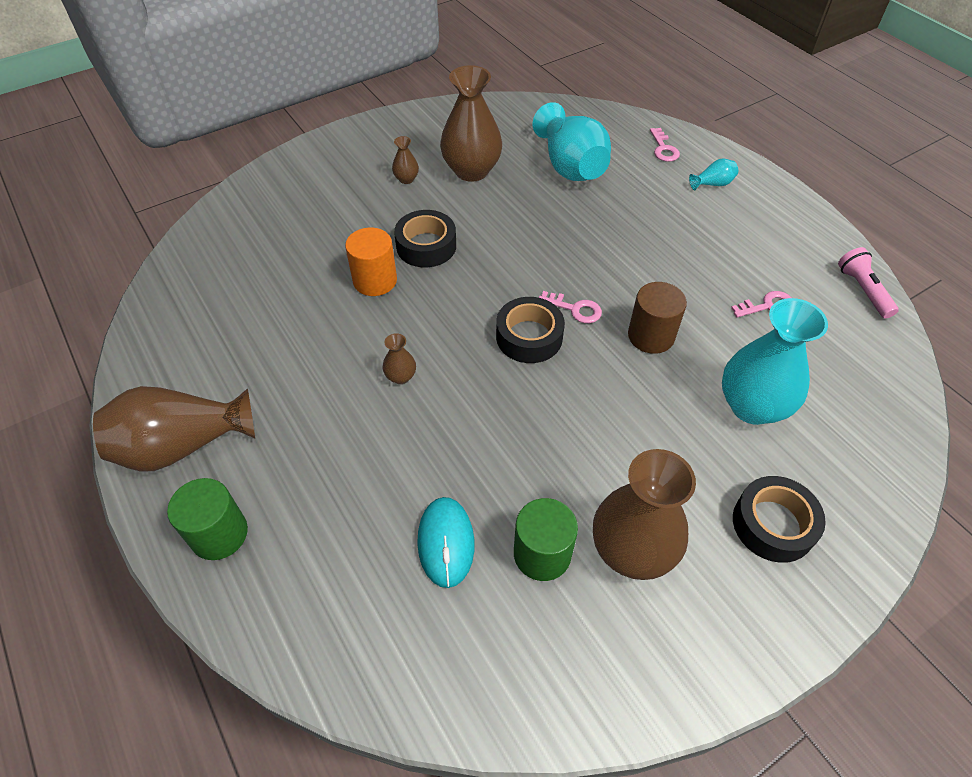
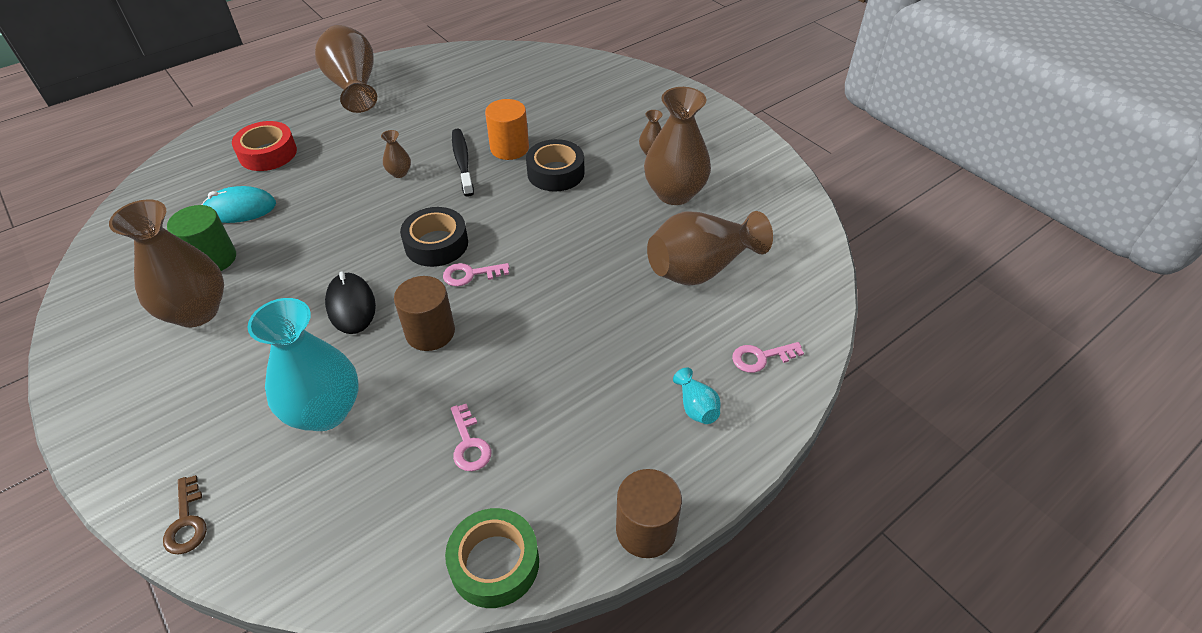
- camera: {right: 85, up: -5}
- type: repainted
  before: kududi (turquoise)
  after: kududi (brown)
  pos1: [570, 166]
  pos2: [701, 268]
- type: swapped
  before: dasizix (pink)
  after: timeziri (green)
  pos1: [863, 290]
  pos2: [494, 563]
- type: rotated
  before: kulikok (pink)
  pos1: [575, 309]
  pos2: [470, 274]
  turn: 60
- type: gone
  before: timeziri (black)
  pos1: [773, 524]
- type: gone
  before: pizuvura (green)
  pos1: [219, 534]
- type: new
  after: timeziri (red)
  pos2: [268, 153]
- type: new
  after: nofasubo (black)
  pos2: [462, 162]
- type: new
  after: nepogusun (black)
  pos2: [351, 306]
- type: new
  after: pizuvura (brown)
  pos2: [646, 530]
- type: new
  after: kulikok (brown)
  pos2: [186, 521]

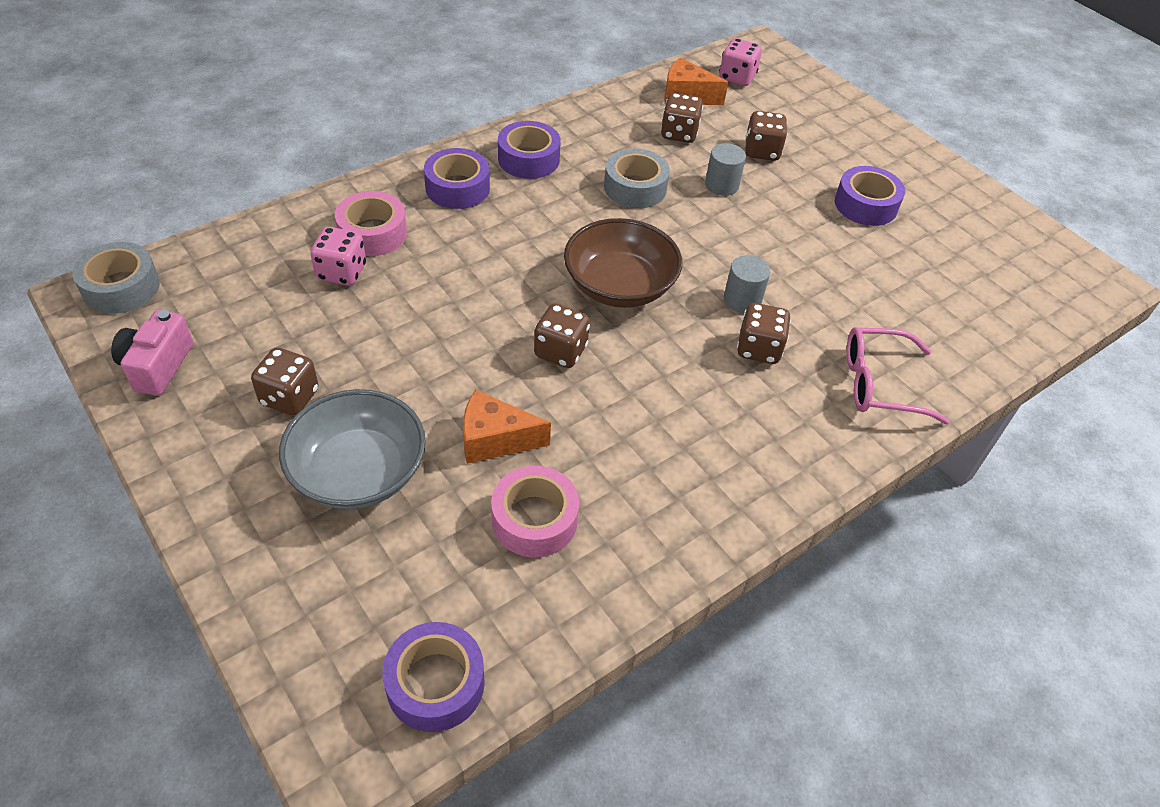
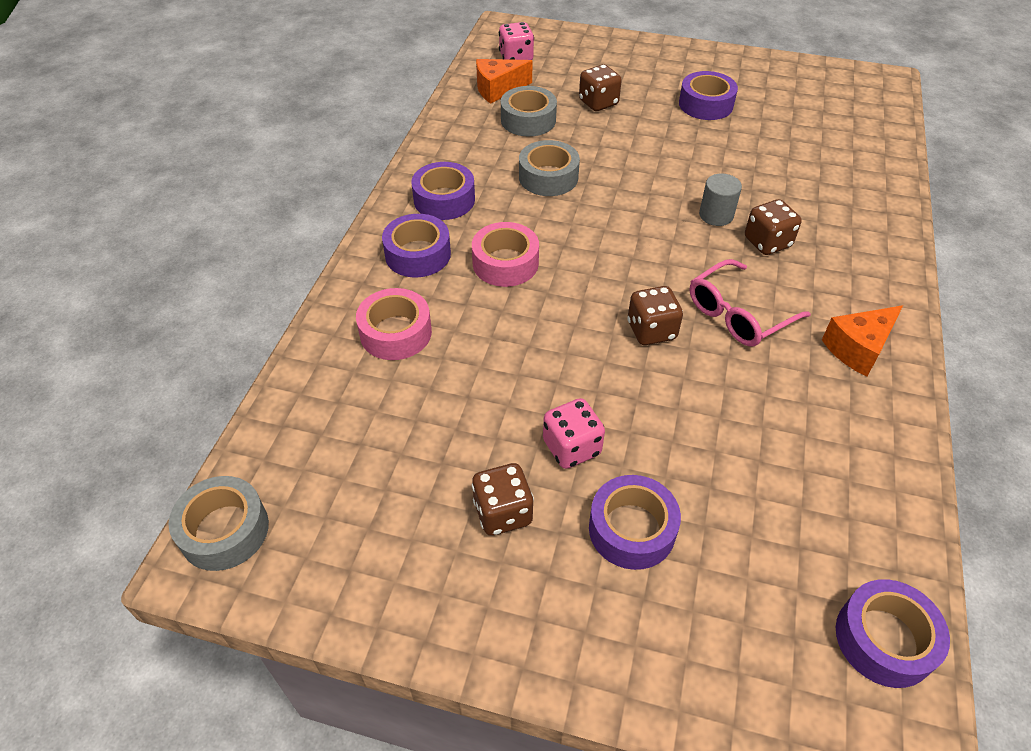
- camera: {right: -35, up: 0}
- type: swapped
  before: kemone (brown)
  after: timeziri (grey)
  pos1: [679, 134]
  pos2: [528, 120]
- type: gone
  before: pizuvura (grey)
  pos1: [721, 185]
- type: gone
  before: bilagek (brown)
  pos1: [619, 286]
- type: shifted
  before: kemone (pink)
  pos1: [341, 272]
  pos2: [571, 447]
- type: gone
  before: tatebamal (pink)
  pos1: [157, 366]
- type: shifted
  before: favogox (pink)
  pos1: [880, 384]
  pos2: [738, 314]
- type: swapped
  before: bilagek (grey)
  after: timeziri (purple)
  pos1: [358, 472]
  pos2: [632, 529]
- type: shifted
  before: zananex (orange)
  pos1: [495, 439]
  pos2: [858, 348]
- type: shifted
  before: timeziri (pink)
  pos1: [534, 519]
  pos2: [505, 263]

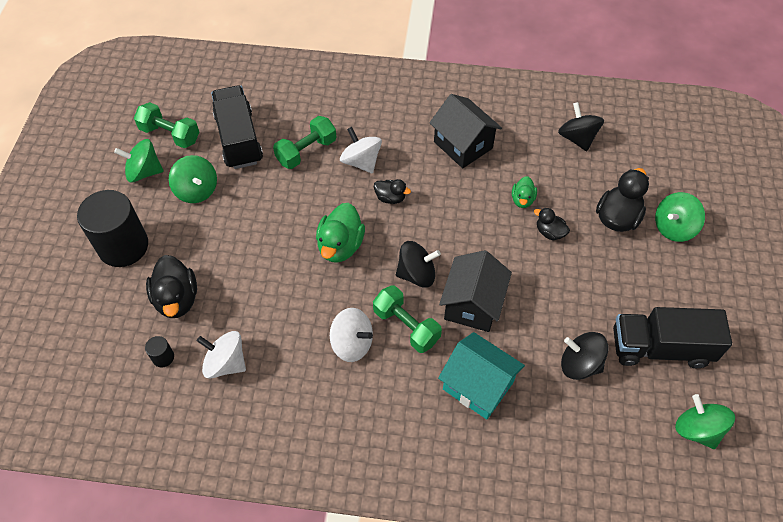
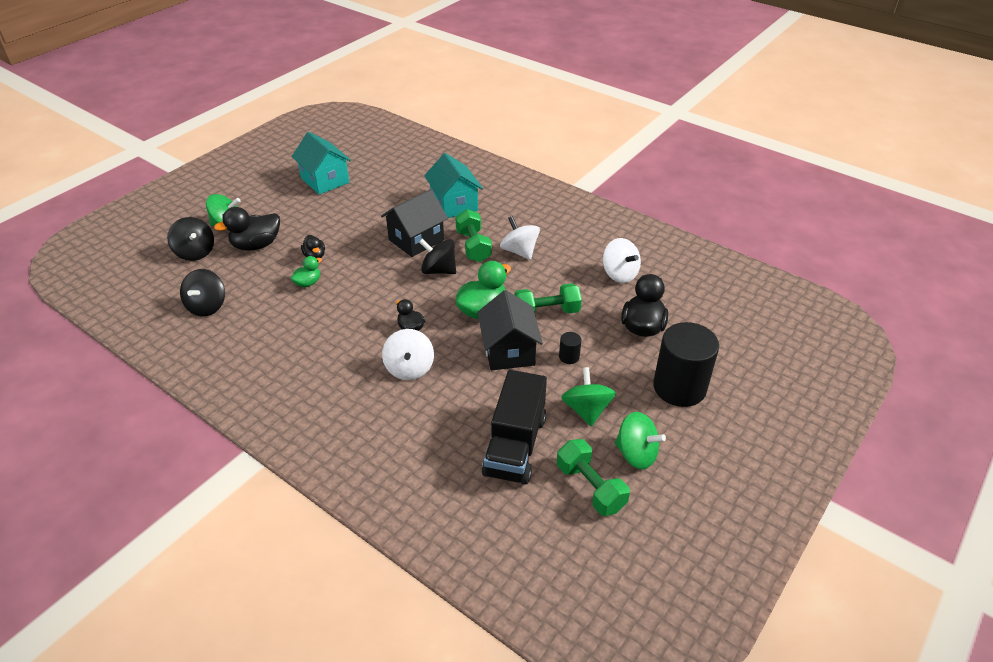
- camera: {right: -150, up: -15}
- type: shifted
  before: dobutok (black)
  pos1: [463, 145]
  pos2: [509, 351]
- type: shifted
  before: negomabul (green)
  pos1: [306, 151]
  pos2: [546, 312]
- type: swapped
  before: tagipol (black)
  after: dobutok (turquoise)
  pos1: [660, 348]
  pos2: [325, 180]
- type: shifted
  before: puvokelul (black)
  pos1: [580, 364]
  pos2: [195, 252]
- type: shifted
  before: pizuvura (black)
  pos1: [163, 357]
  pos2: [569, 357]
- type: gone
  before: puvokelul (green)
  pos1: [697, 429]

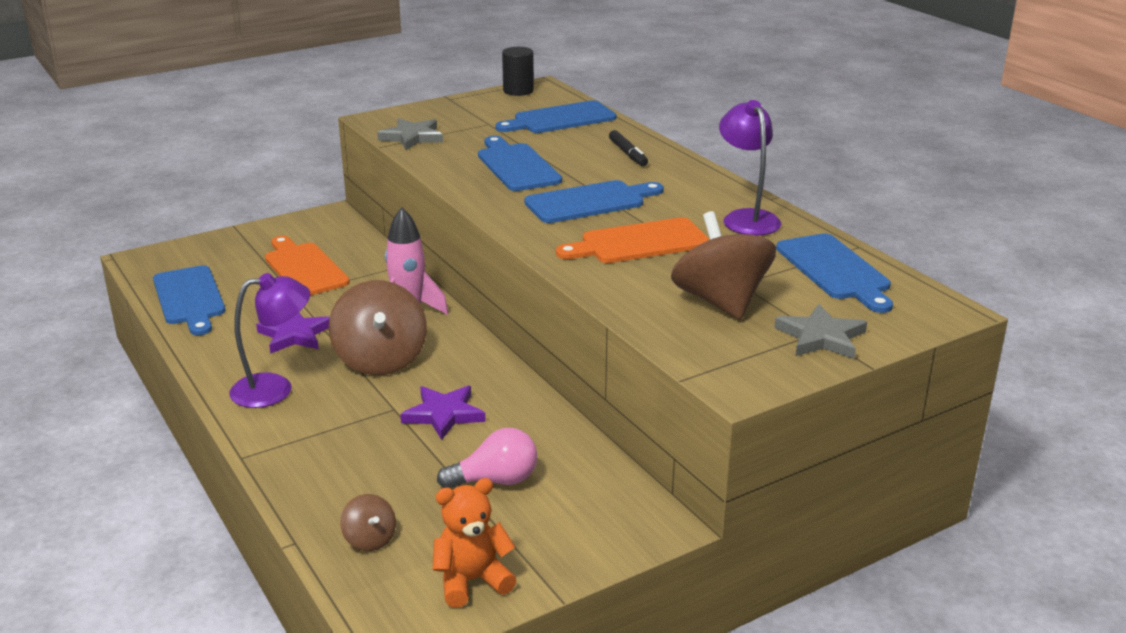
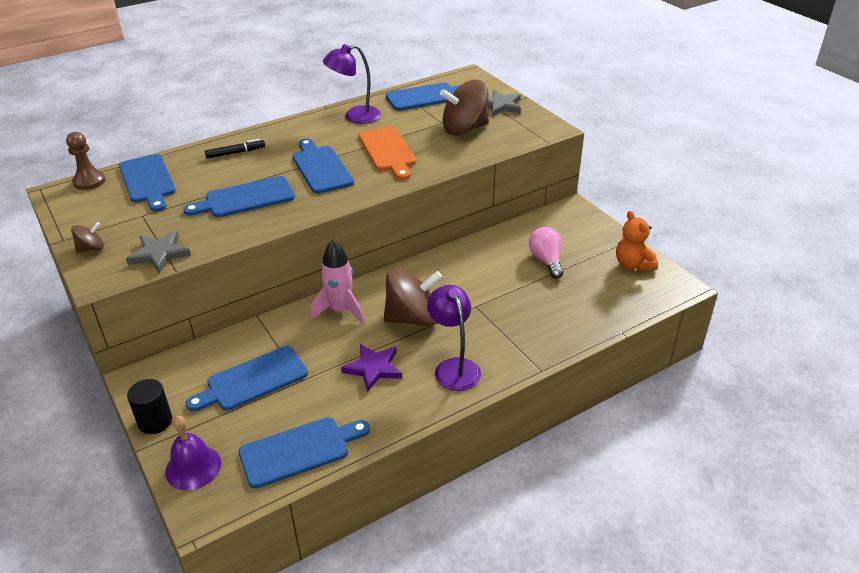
- camera: {right: -90, up: 10}
- type: shifted
  before: pizuvura (black)
  pos1: [518, 91]
  pos2: [155, 421]
- type: repainted
  before: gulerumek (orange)
  after: gulerumek (blue)
  pos1: [304, 268]
  pos2: [252, 380]
- type: gone
  before: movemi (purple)
  pos1: [444, 414]
- type: shifted
  before: puvokelul (brown)
  pos1: [370, 539]
  pos2: [91, 248]
- type: new
  after: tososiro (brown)
  pos2: [89, 181]
- type: new
  after: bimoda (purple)
  pos2: [193, 467]

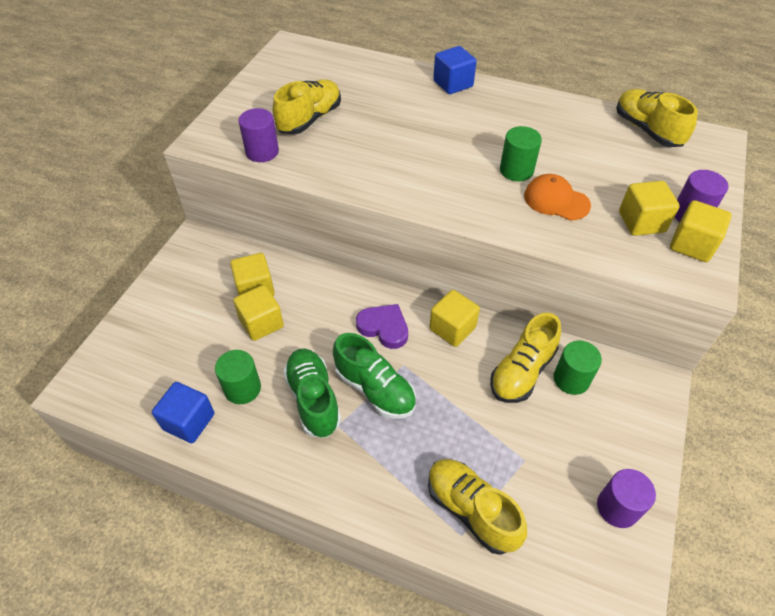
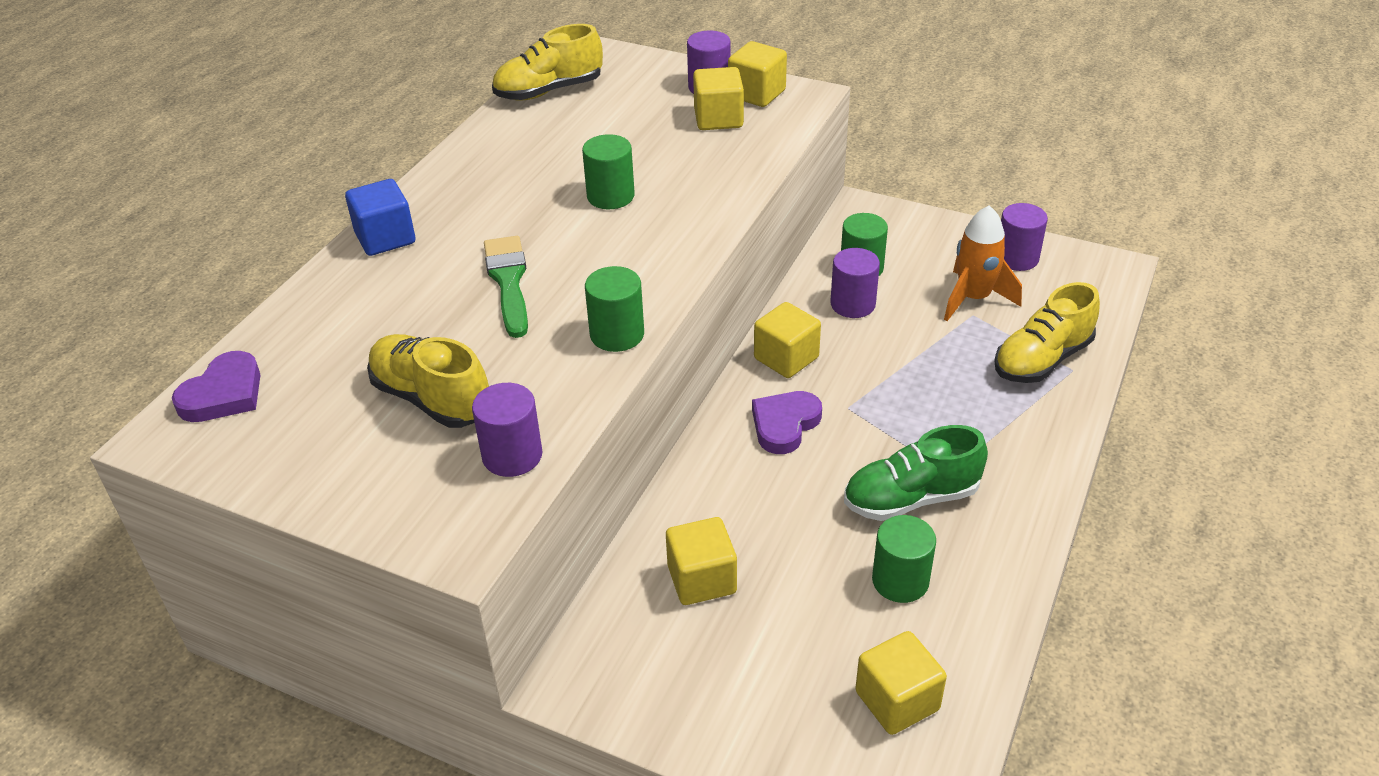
- camera: {right: -85, up: -10}
- type: gone
  before: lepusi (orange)
  pos1: [556, 200]
- type: shifted
  before: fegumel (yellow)
  pos1: [261, 323]
  pos2: [897, 700]
- type: swapped
  before: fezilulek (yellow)
  after: pizuvura (purple)
  pos1: [522, 371]
  pos2: [852, 304]
- type: gone
  before: fezilulek (green)
  pos1: [374, 389]
- type: gone
  before: fegumel (blue)
  pos1: [189, 421]
- type: new
  after: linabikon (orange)
  pos2: [973, 298]
- type: new
  after: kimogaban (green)
  pos2: [508, 281]
- type: new
  after: pizuvura (green)
  pos2: [617, 334]
- type: new
  after: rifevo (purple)
  pos2: [224, 394]

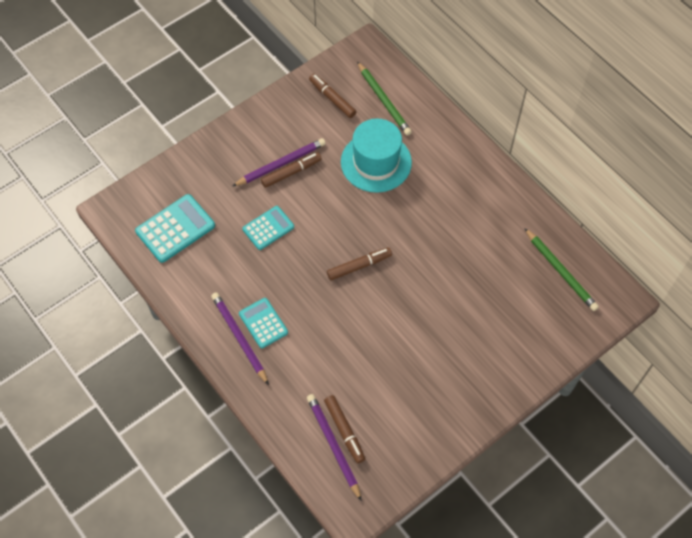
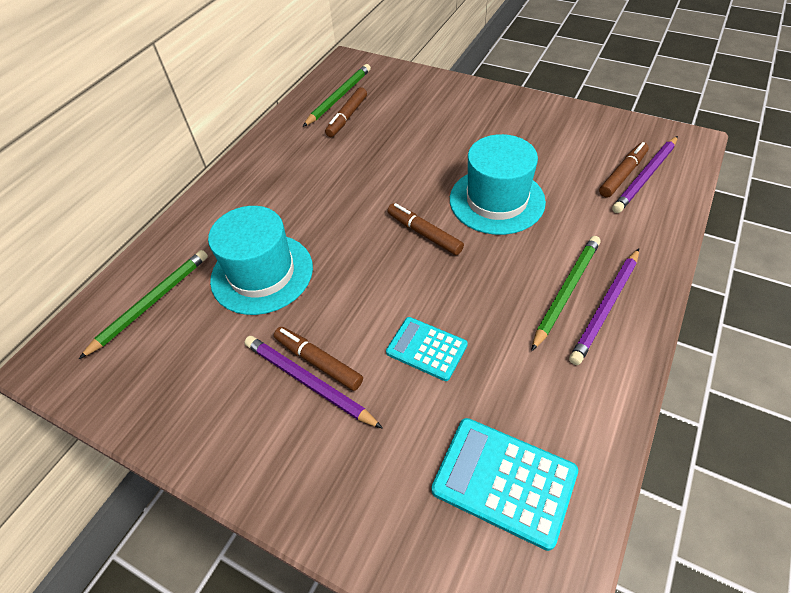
- camera: {right: -110, up: -10}
- type: shifted
  before: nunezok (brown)
  pos1: [332, 98]
  pos2: [347, 117]
- type: swapped
  before: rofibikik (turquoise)
  after: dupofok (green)
  pos1: [263, 323]
  pos2: [566, 292]
- type: new
  after: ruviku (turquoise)
  pos2: [496, 200]

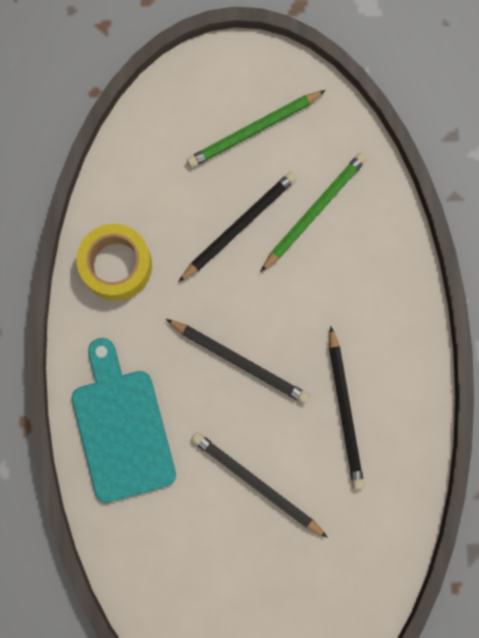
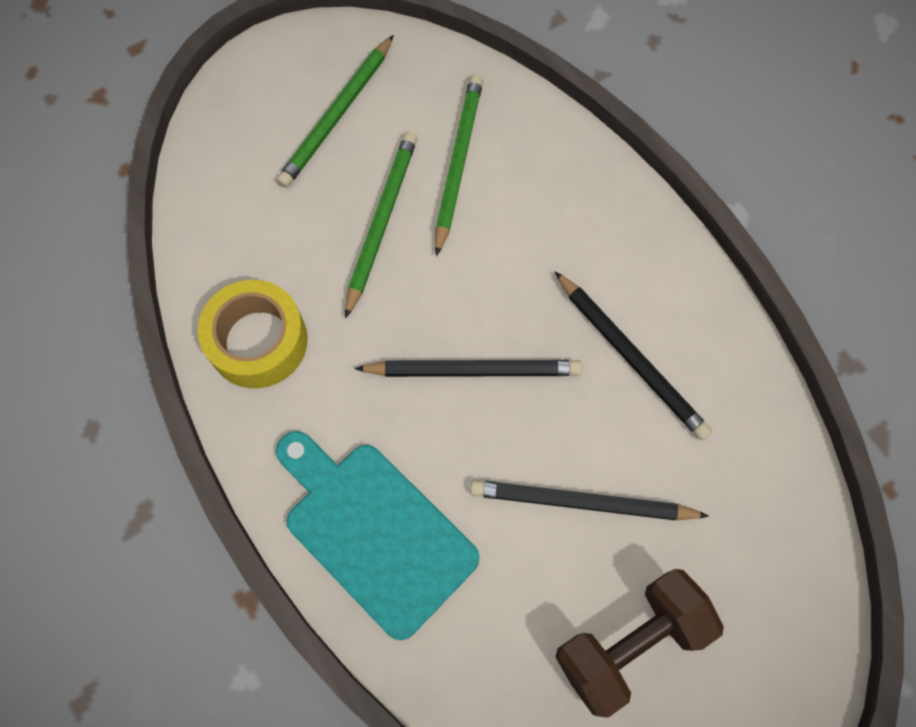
- camera: {right: -30, up: -10}
- type: repainted
  before: dupofok (black)
  after: dupofok (green)
  pos1: [239, 226]
  pos2: [381, 222]
- type: new
  after: negomabul (brown)
  pos2: [630, 643]

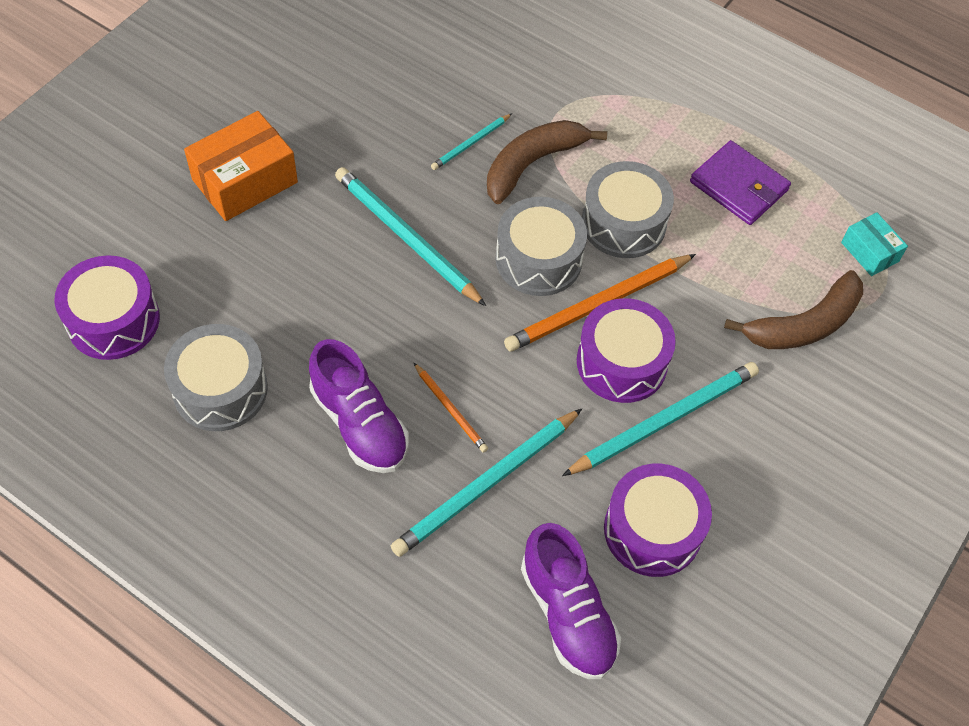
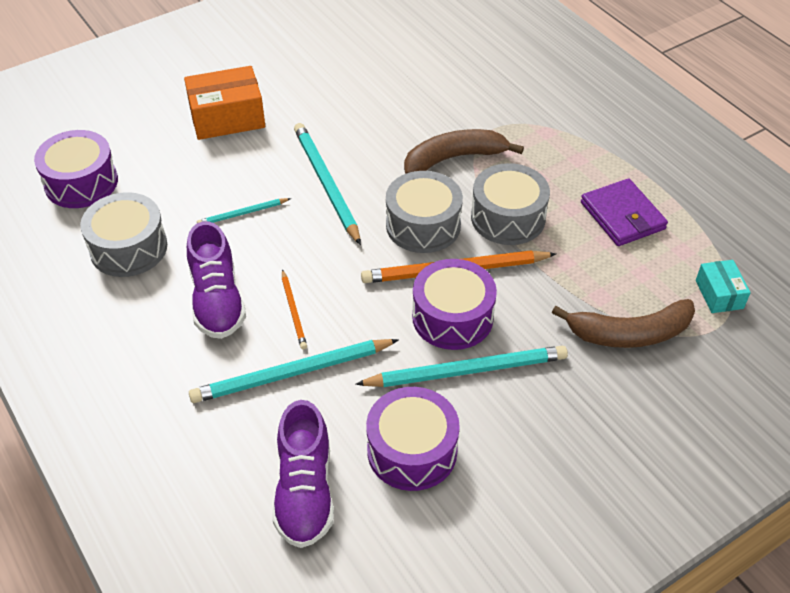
- camera: {right: 25, up: -10}
- type: shifted
  before: dupofok (turquoise)
  pos1: [470, 144]
  pos2: [242, 214]

